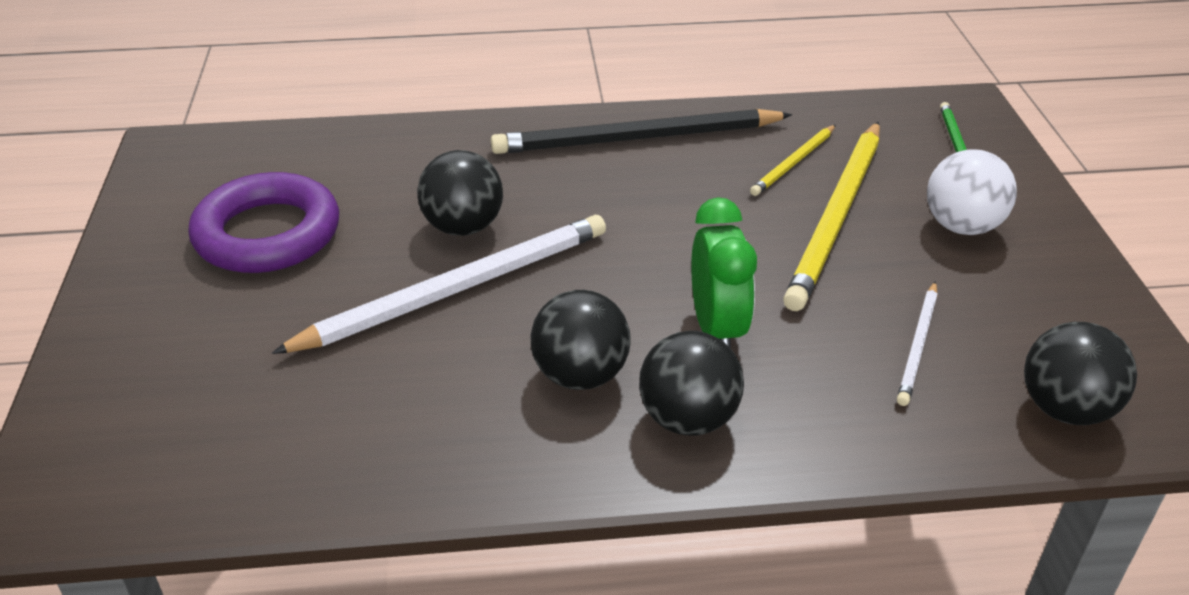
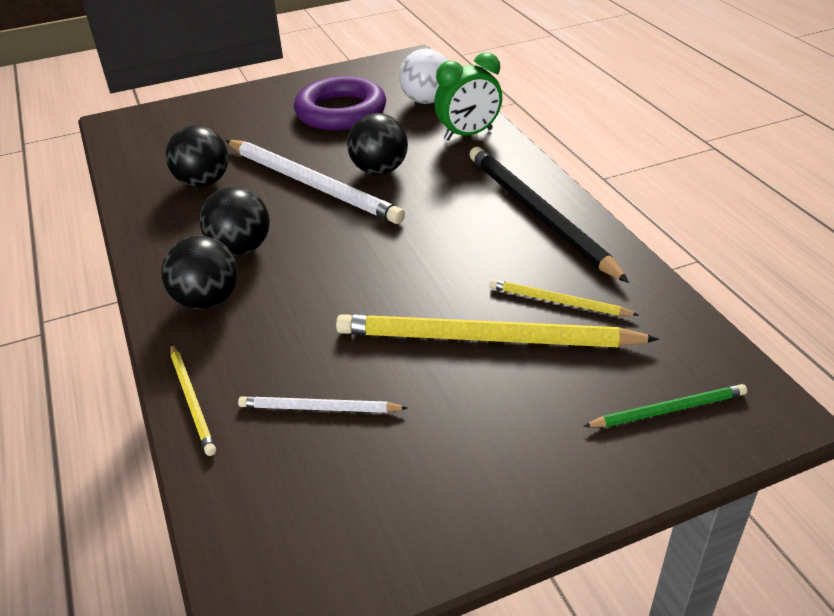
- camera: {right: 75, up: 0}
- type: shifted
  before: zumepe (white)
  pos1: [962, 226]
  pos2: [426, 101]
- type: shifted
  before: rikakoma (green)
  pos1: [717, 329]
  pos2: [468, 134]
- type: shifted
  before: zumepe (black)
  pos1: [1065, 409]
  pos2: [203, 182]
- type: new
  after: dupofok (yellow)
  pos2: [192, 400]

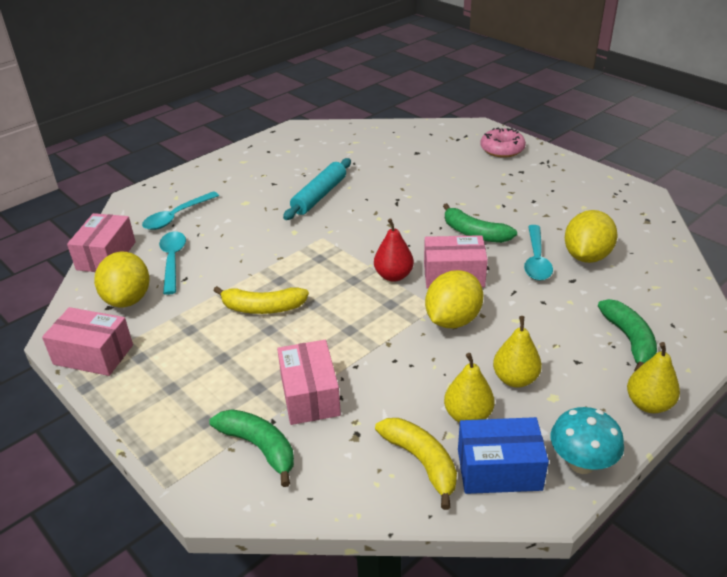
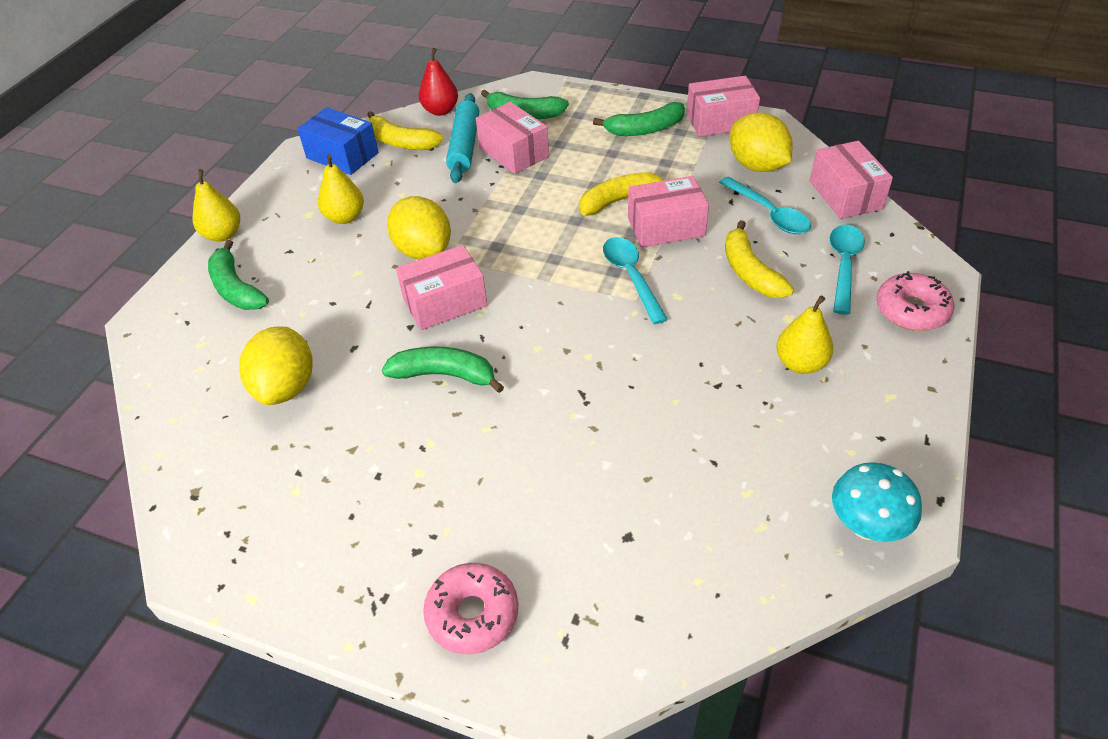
- camera: {right: 155, up: 10}
- type: shifted
  before: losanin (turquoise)
  pos1: [319, 196]
  pos2: [465, 146]
- type: shifted
  before: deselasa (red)
  pos1: [393, 276]
  pos2: [440, 110]
- type: shifted
  before: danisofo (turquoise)
  pos1: [536, 260]
  pos2: [631, 277]
- type: rotated
  before: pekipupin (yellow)
  pos1: [452, 320]
  pos2: [423, 250]
  turn: -45
- type: shifted
  before: deselasa (yellow)
  pos1: [468, 415]
  pos2: [800, 363]
- type: shifted
  before: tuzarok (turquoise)
  pos1: [581, 463]
  pos2: [866, 526]
- type: rotated
  before: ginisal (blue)
  pos1: [499, 469]
  pos2: [342, 155]
  turn: 60
- type: new
  after: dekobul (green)
  pos2: [645, 129]
- type: new
  after: ginisal (pink)
  pos2: [666, 227]
- type: new
  after: dekobul (yellow)
  pos2: [750, 272]
- type: new
  after: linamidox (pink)
  pos2: [911, 310]

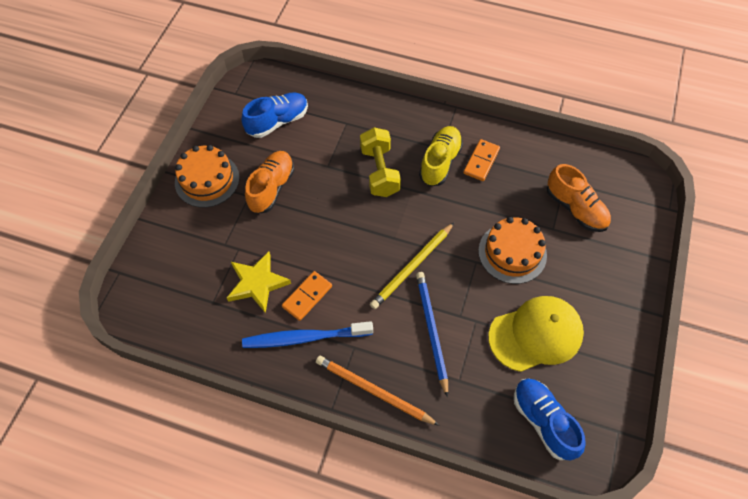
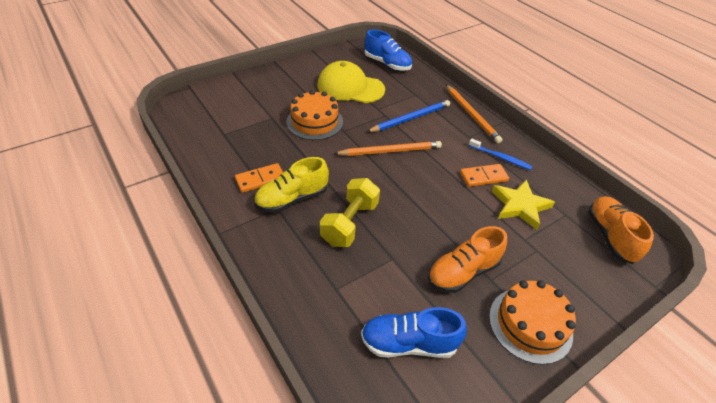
- camera: {right: -145, up: -15}
- type: shifted
  before: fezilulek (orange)
  pos1: [575, 208]
  pos2: [610, 236]
- type: repainted
  before: dupofok (yellow)
  after: dupofok (orange)
  pos1: [412, 267]
  pos2: [390, 151]
- type: rotated
  before: dupofok (blue)
  pos1: [431, 331]
  pos2: [410, 118]
  turn: -150
- type: scaled
  before: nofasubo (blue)
  pos1: [304, 338]
  pos2: [500, 157]
  scale: 0.61
- type: rotated
  before: fezilulek (blue)
  pos1: [543, 421]
  pos2: [387, 64]
  turn: -60

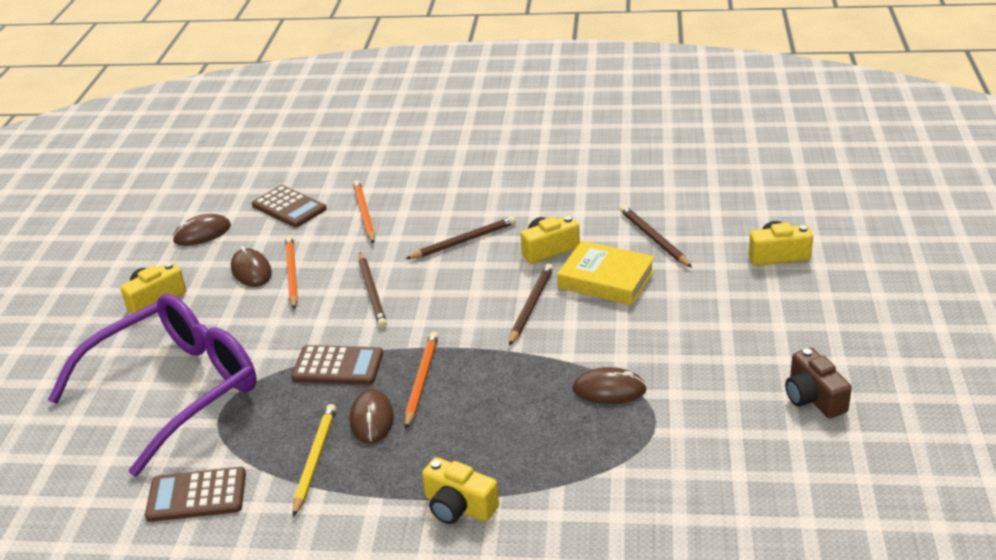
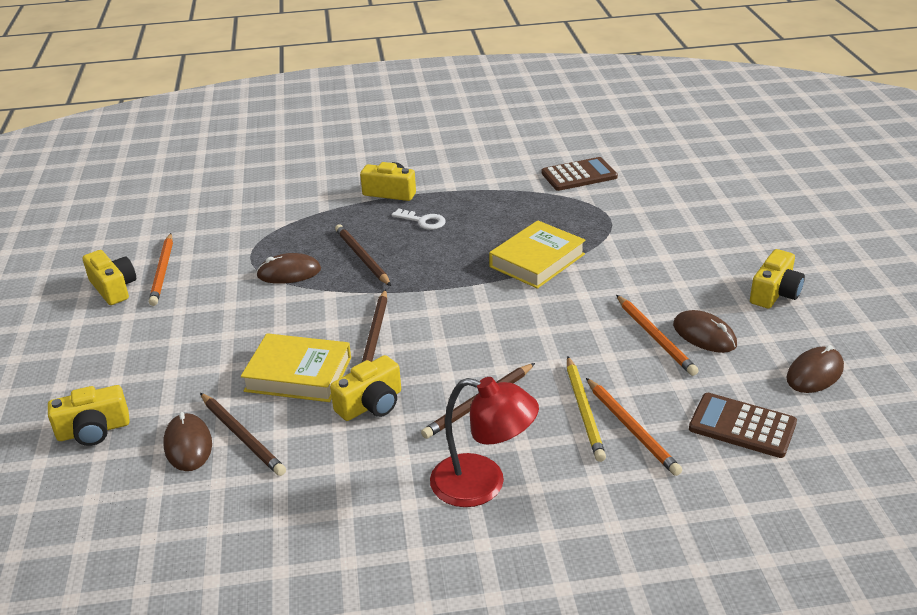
- camera: {right: 165, up: 0}
- type: shifted
  before: dupofok (brown)
  pos1: [372, 292]
  pos2: [362, 257]
- type: gone
  before: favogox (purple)
  pos1: [175, 389]
- type: shifted
  before: dupofok (orange)
  pos1: [421, 381]
  pos2: [163, 271]
- type: swapped
  before: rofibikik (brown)
  after: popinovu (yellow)
  pos1: [338, 366]
  pos2: [537, 260]
- type: repainted
  before: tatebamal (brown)
  after: tatebamal (yellow)
  pos1: [813, 398]
  pos2: [113, 288]
- type: shifted
  before: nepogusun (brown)
  pos1: [371, 419]
  pos2: [188, 445]
- type: shifted
  before: dupofok (yellow)
  pos1: [314, 460]
  pos2: [584, 410]
- type: new
  after: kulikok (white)
  pos2: [423, 221]
- type: new
  after: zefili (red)
  pos2: [483, 484]

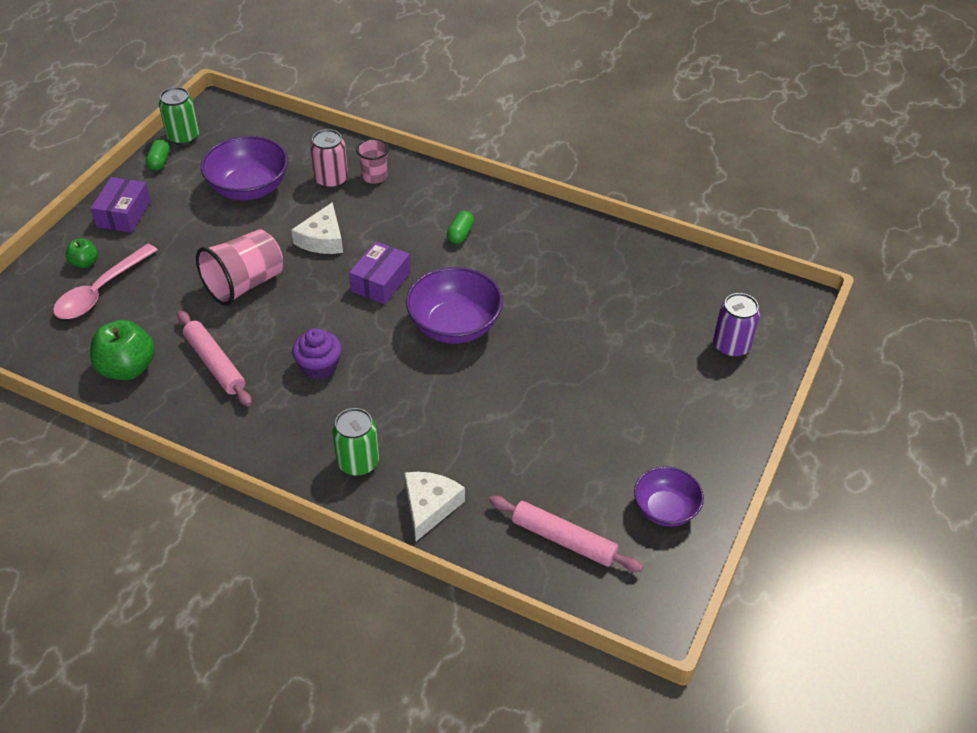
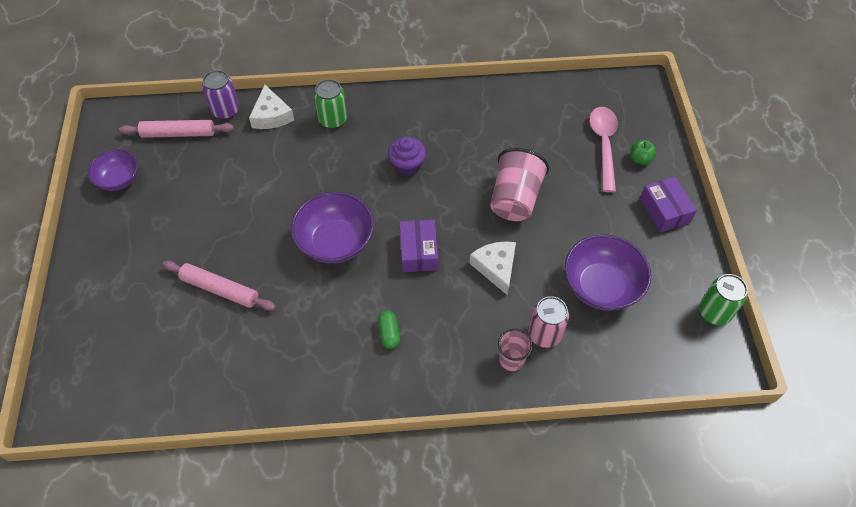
- camera: {right: 150, up: 10}
- type: gone
  before: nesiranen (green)
  pos1: [159, 162]
- type: shifted
  before: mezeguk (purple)
  pos1: [731, 346]
  pos2: [225, 110]
- type: shifted
  before: losanin (pink)
  pos1: [215, 364]
  pos2: [220, 289]
- type: gone
  before: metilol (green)
  pos1: [127, 368]

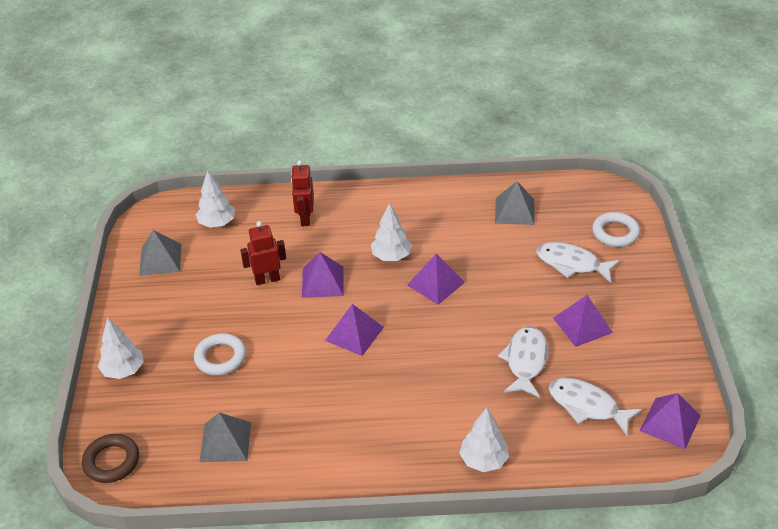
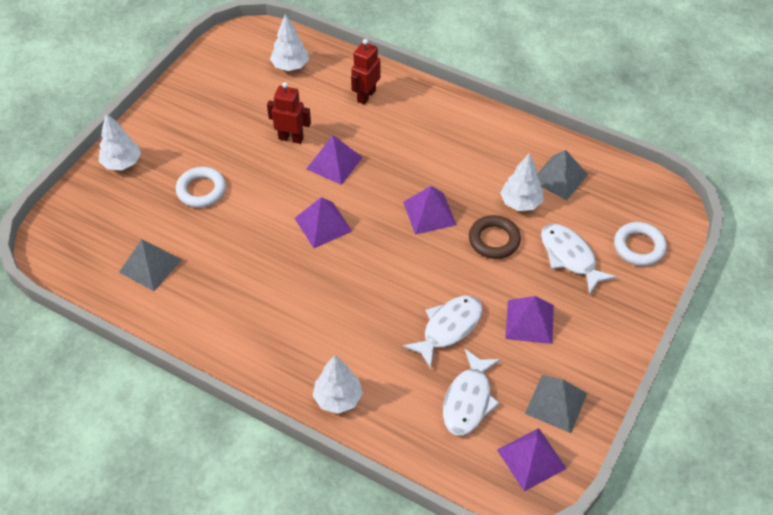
- camera: {right: 30, up: 10}
- type: shifted
  before: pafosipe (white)
  pos1: [391, 256]
  pos2: [520, 202]
- type: shifted
  before: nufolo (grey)
  pos1: [160, 259]
  pos2: [556, 403]
- type: rotated
  before: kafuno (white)
  pos1: [587, 406]
  pos2: [468, 400]
  turn: -135
- type: shifted
  before: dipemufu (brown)
  pos1: [111, 461]
  pos2: [494, 240]

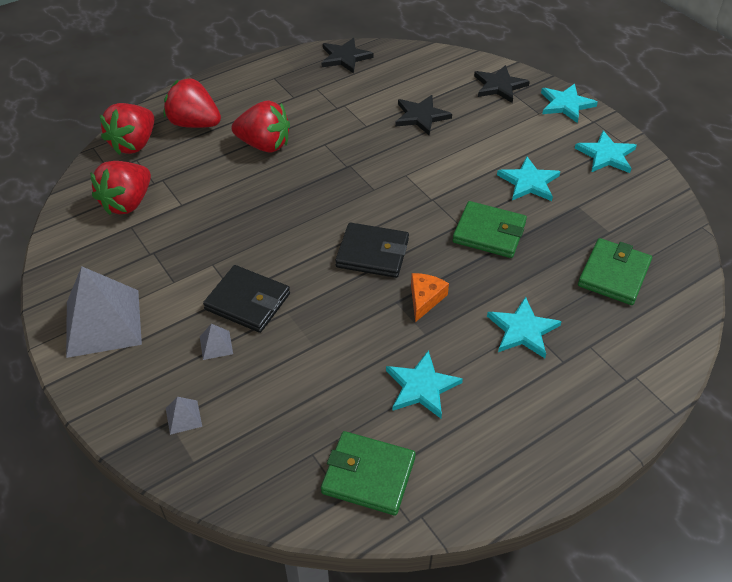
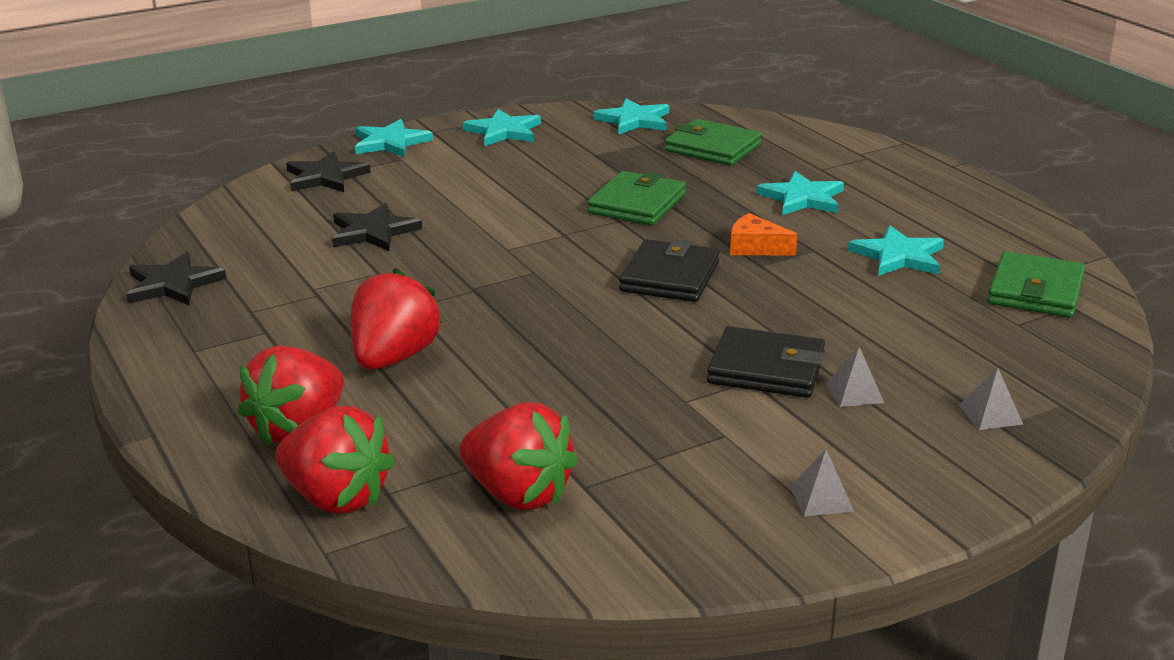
- camera: {right: -85, up: -20}
- type: shifted
  before: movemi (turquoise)
  pos1: [528, 182]
  pos2: [634, 120]
- type: rotated
  before: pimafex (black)
  pos1: [248, 301]
  pos2: [766, 369]
  turn: 75
- type: scaled
  before: nufolo (grey)
  pos1: [103, 322]
  pos2: [821, 498]
  scale: 0.41

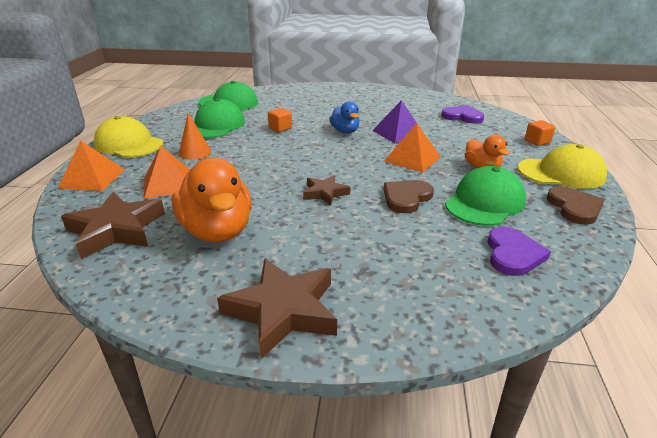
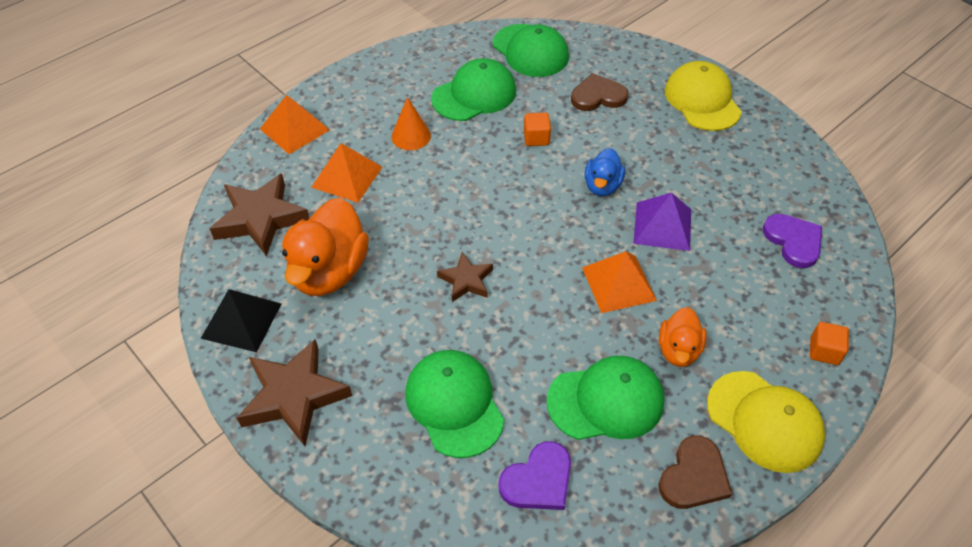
- camera: {right: 40, up: 20}
- type: shifted
  before: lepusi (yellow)
  pos1: [129, 144]
  pos2: [702, 100]
- type: shifted
  before: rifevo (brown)
  pos1: [406, 198]
  pos2: [598, 96]
- type: new
  after: nufolo (black)
  pos2: [241, 320]
- type: new
  after: lepusi (green)
  pos2: [454, 404]

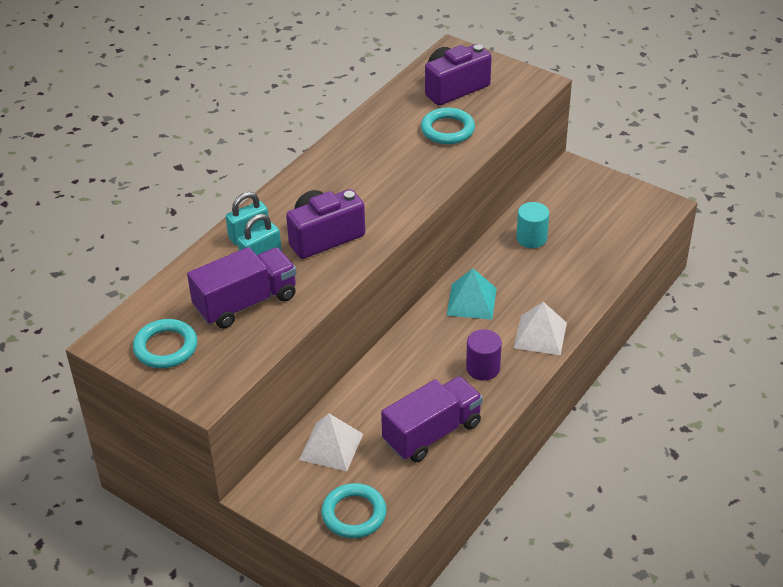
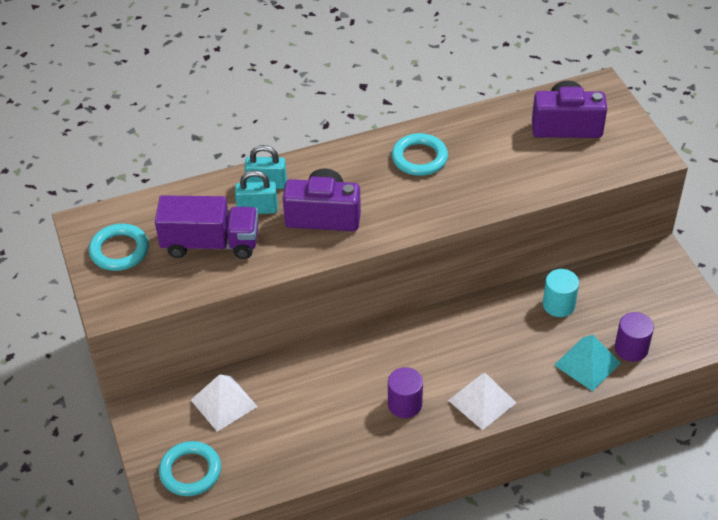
- camera: {right: 35, up: 5}
- type: shifted
  before: dipemufu (turquoise)
  pos1: [447, 130]
  pos2: [419, 158]
- type: shifted
  before: nufolo (turquoise)
  pos1: [471, 301]
  pos2: [587, 363]
- type: gone
  before: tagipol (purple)
  pos1: [432, 433]
- type: new
  after: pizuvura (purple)
  pos2: [631, 348]

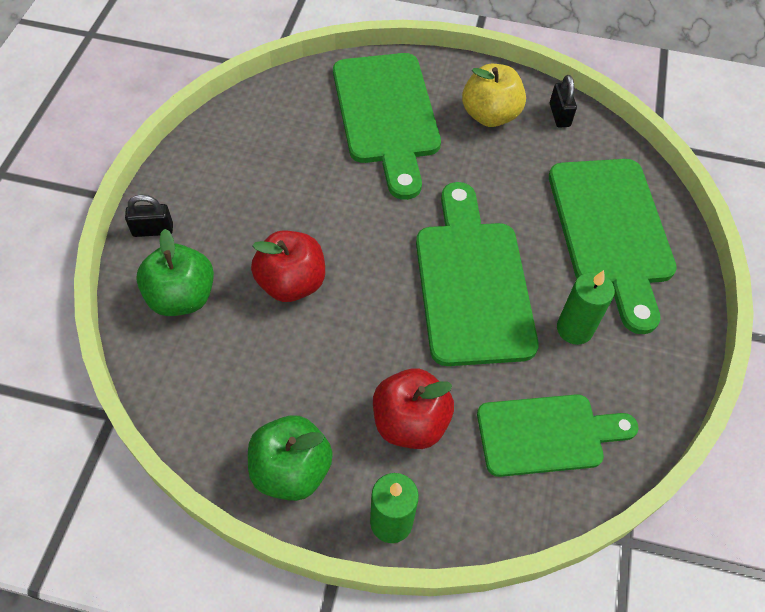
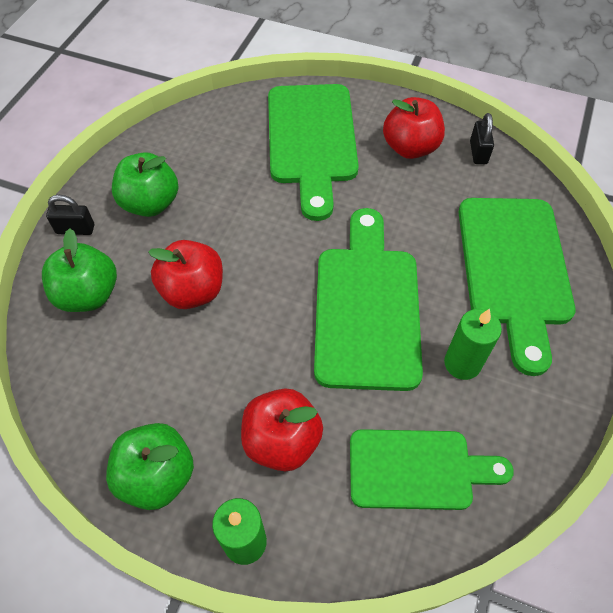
- camera: {right: 10, up: 0}
- type: repainted
  before: metilol (yellow)
  after: metilol (red)
  pos1: [490, 115]
  pos2: [410, 148]
- type: new
  after: metilol (green)
  pos2: [150, 203]

